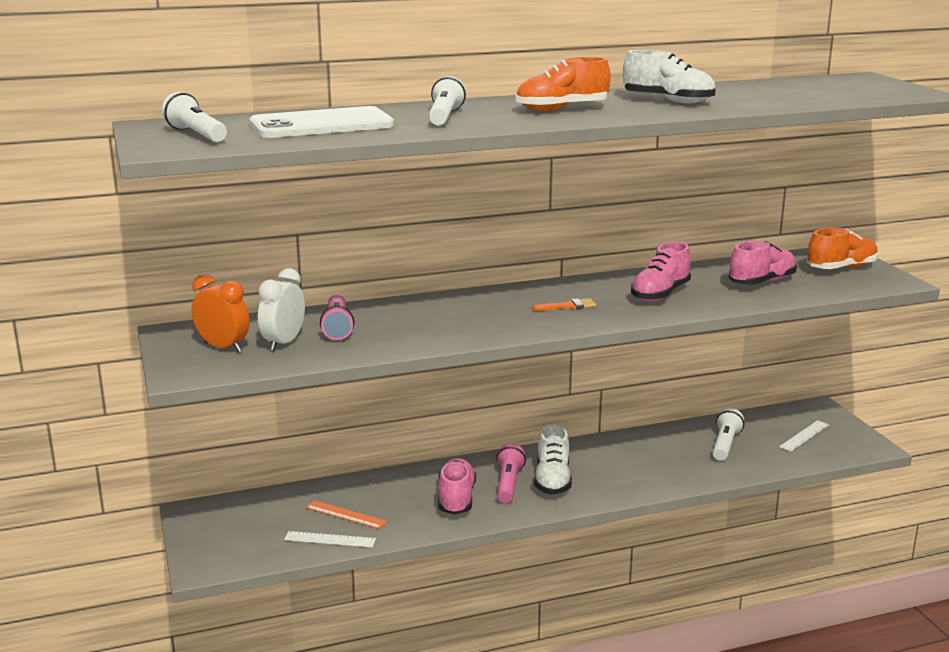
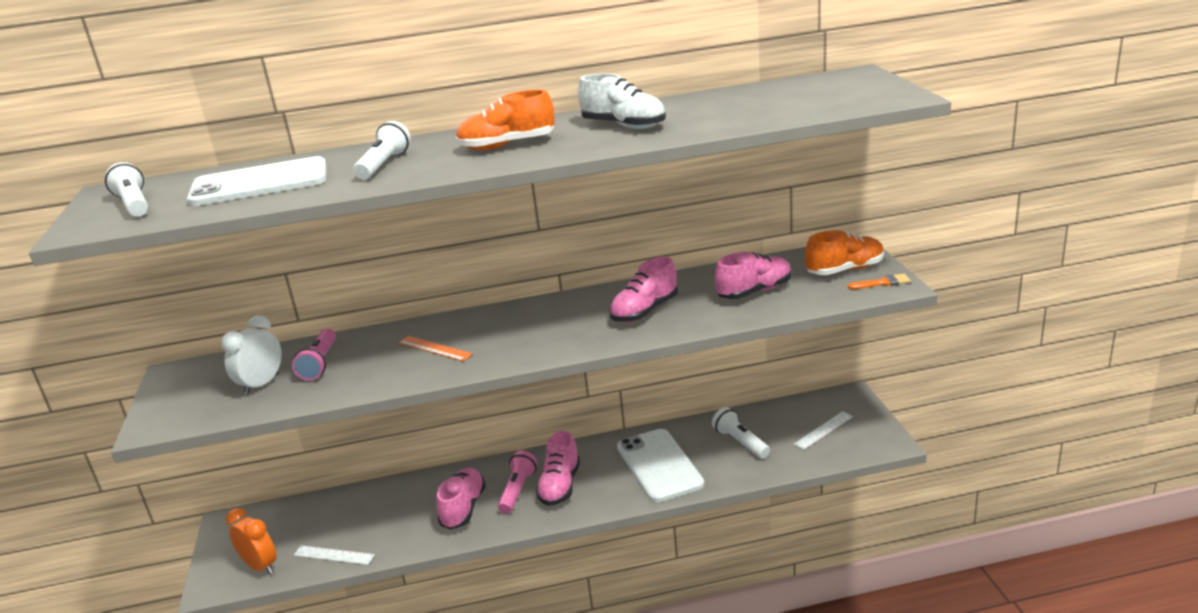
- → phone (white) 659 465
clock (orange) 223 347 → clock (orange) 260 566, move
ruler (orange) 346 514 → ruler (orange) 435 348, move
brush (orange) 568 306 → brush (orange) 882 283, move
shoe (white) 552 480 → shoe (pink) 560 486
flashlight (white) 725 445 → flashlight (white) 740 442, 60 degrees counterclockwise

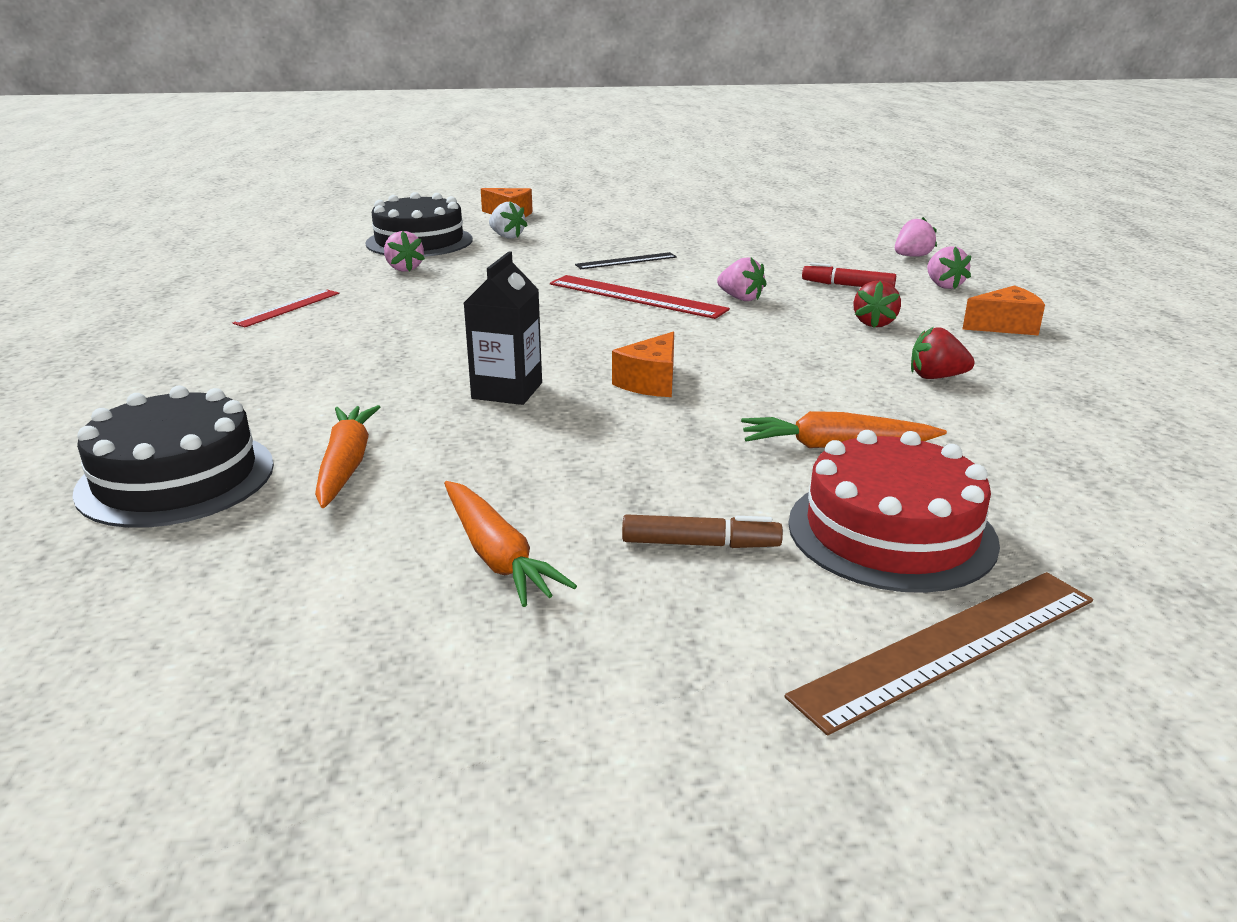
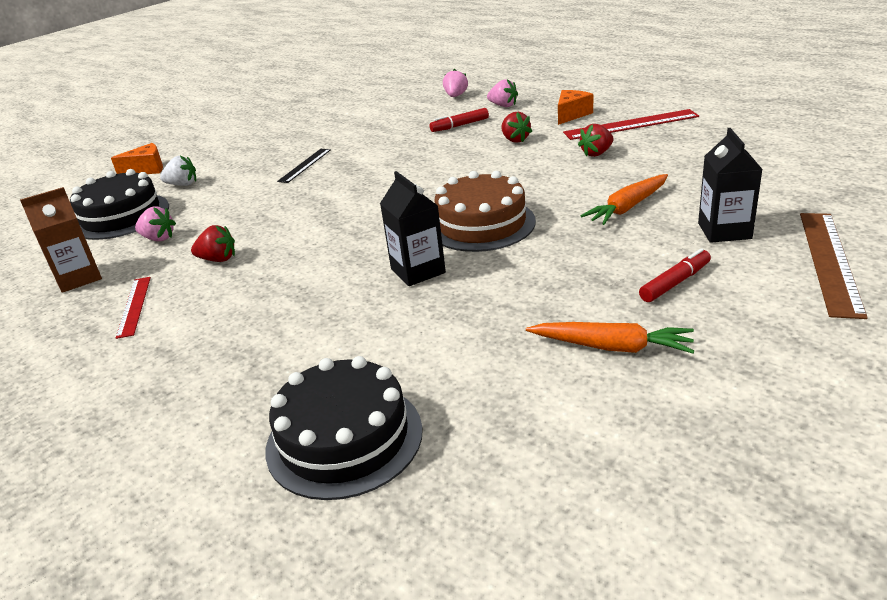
carrot (orange) 346 465 → -
strawberry (pink) 740 298 → -
- → carton (brown) 79 278
- → strawberry (red) 218 259
ruler (red) 636 296 → ruler (red) 631 125, move
cheese (orange) 651 382 → cake (brown) 481 224
cake (red) 891 532 → carton (black) 724 231
marker (brown) 700 544 → marker (red) 675 283

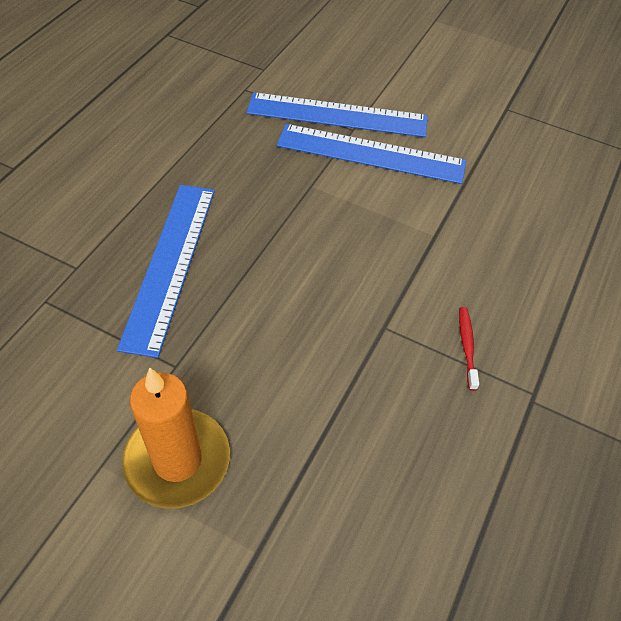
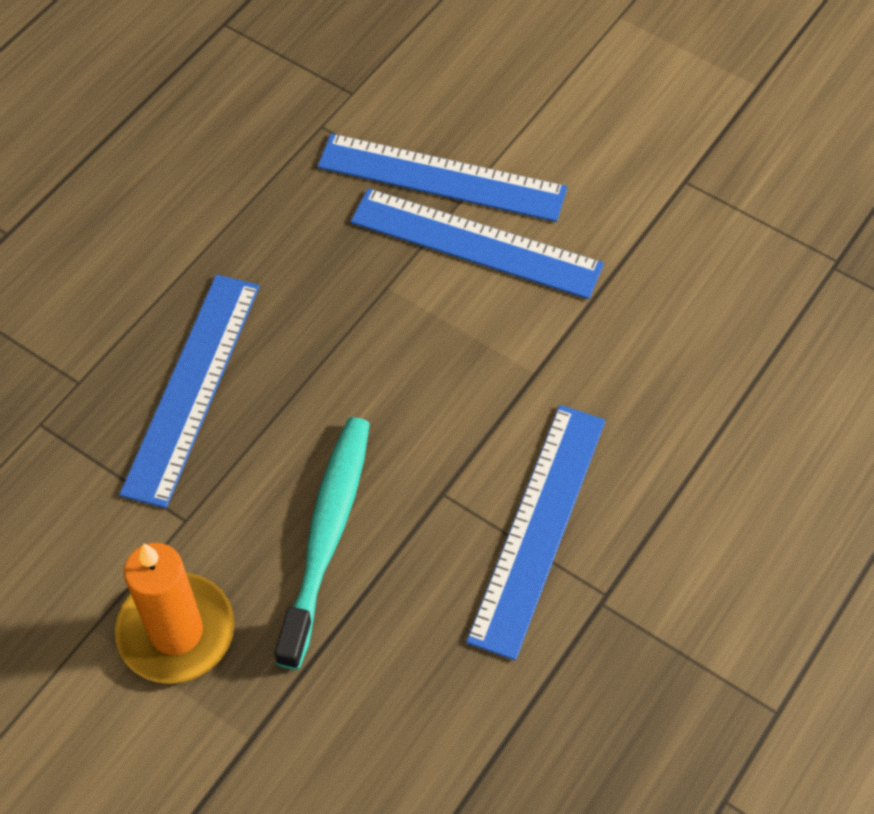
- → toothbrush (turquoise) 327 535
toothbrush (red) 467 346 → ruler (blue) 538 528

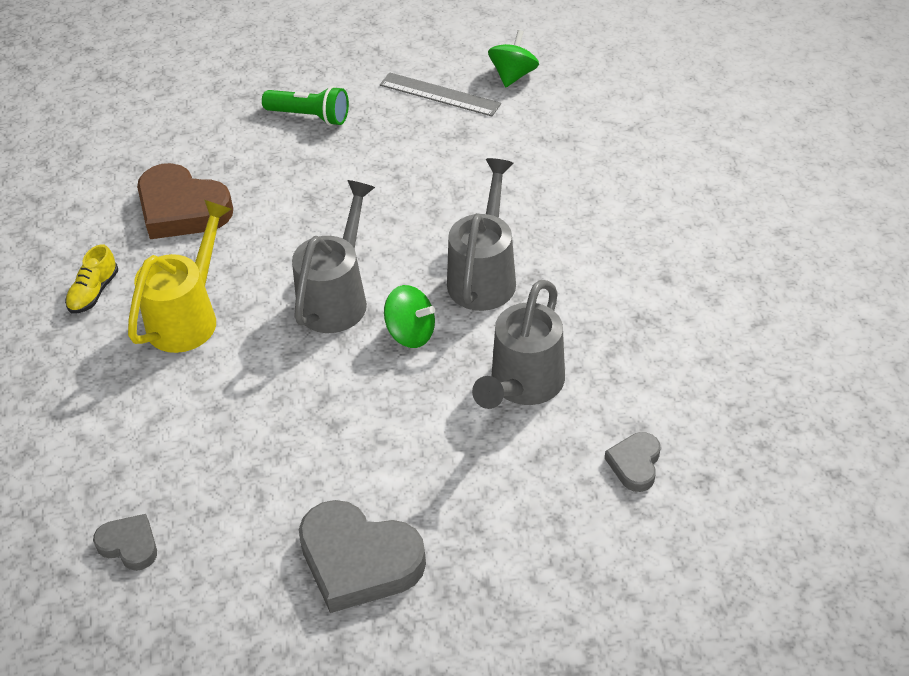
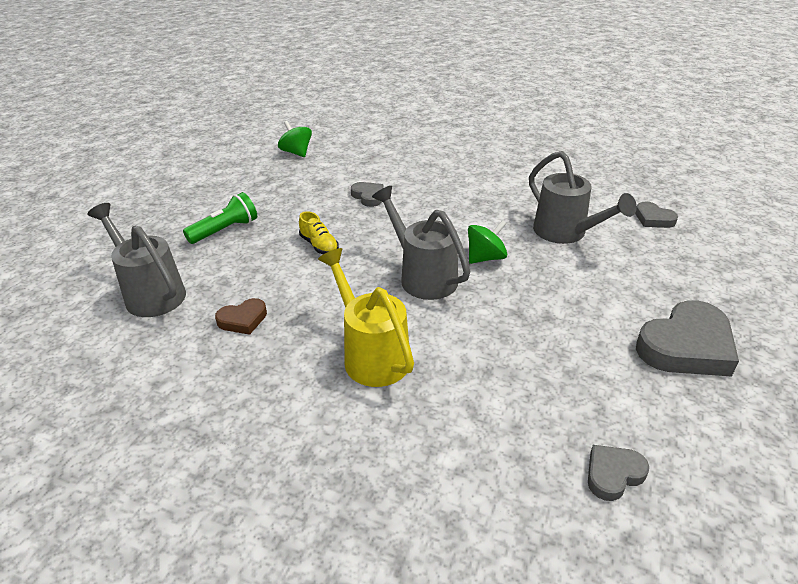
ruler (grey) 439 94 → -
- → heart (grey) 368 196
shoe (yellow) 94 292 → shoe (yellow) 319 245, move
watering can (grey) 484 276 → watering can (grey) 151 293, move
heart (brown) 182 209 → heart (brown) 243 320, x0.52

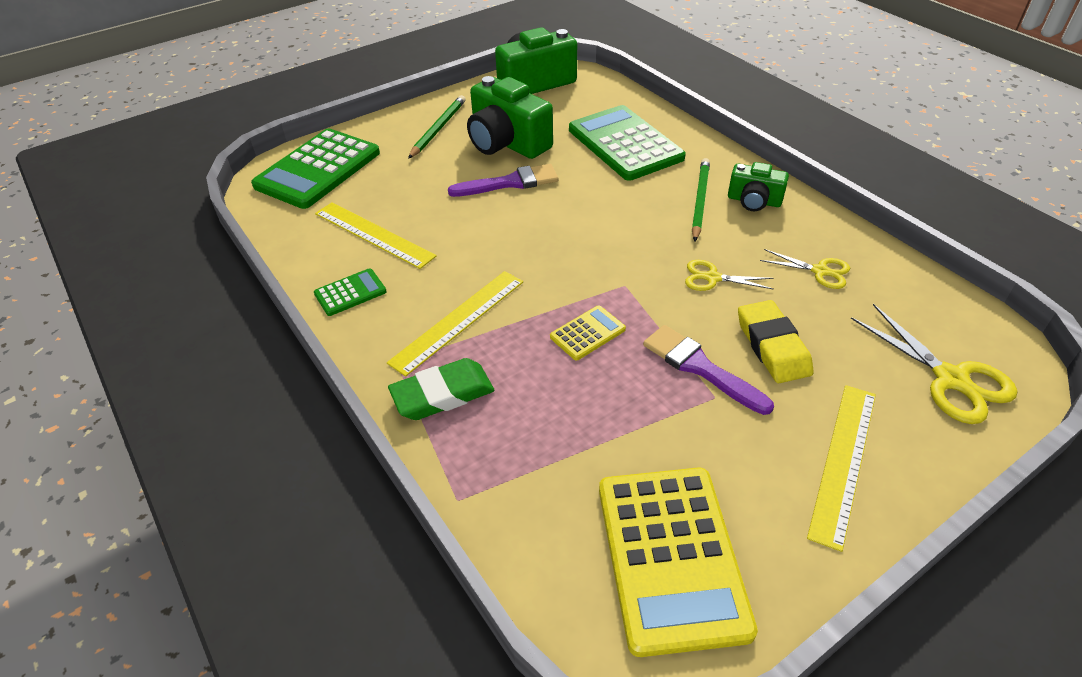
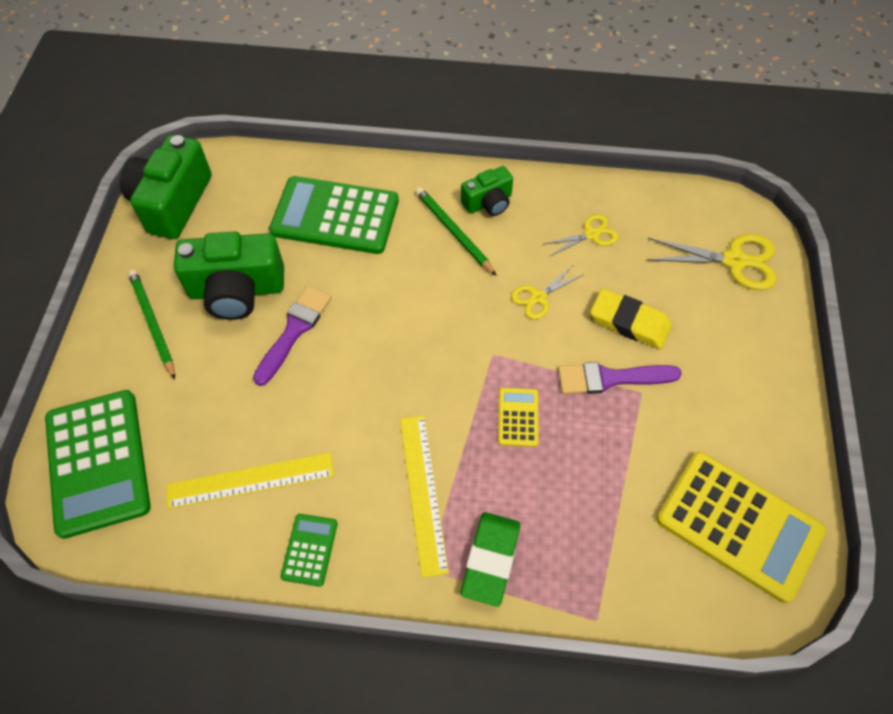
ruler (yellow) 843 461 → -

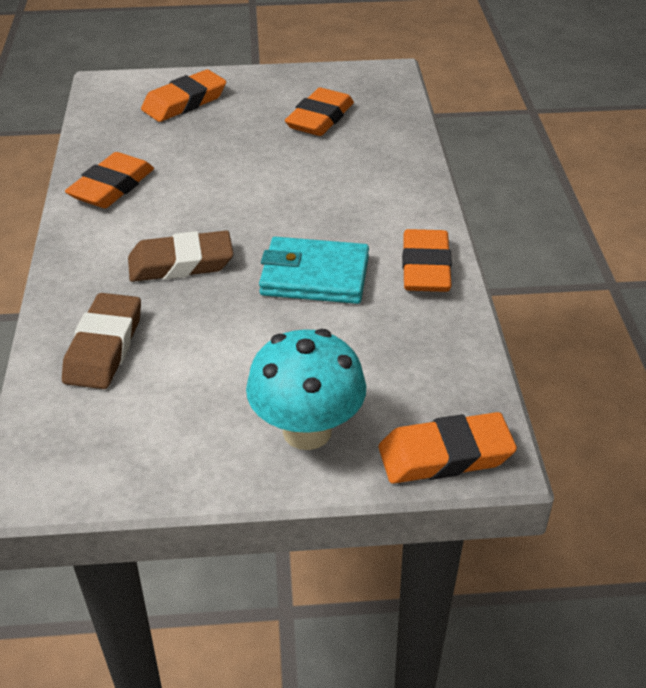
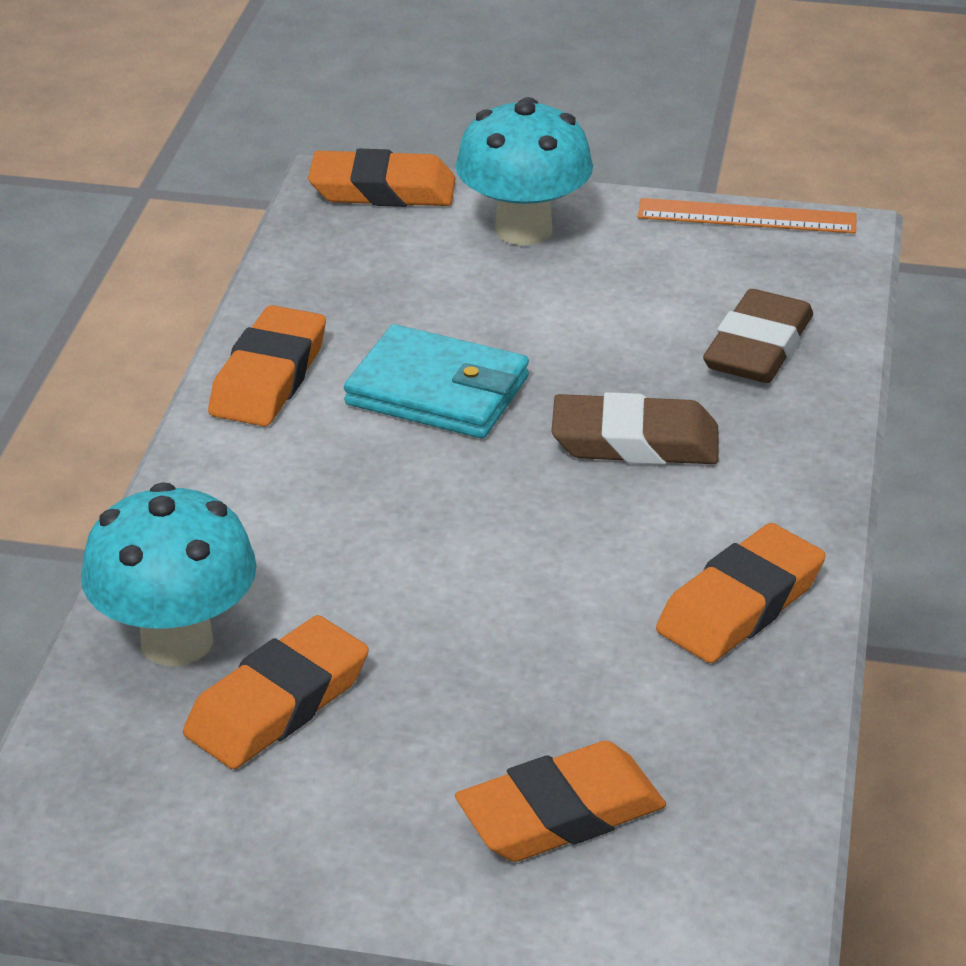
- → mushroom (turquoise) 177 641
- → ruler (orange) 746 216

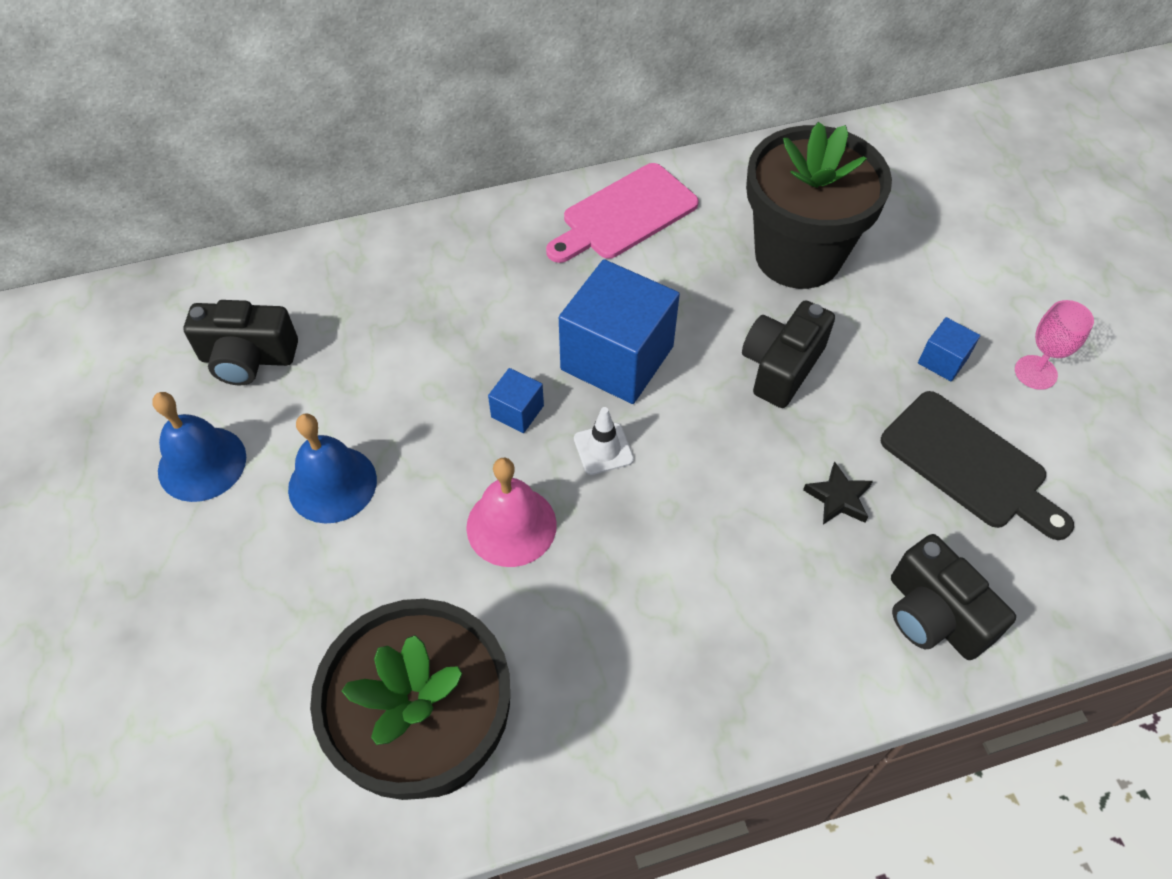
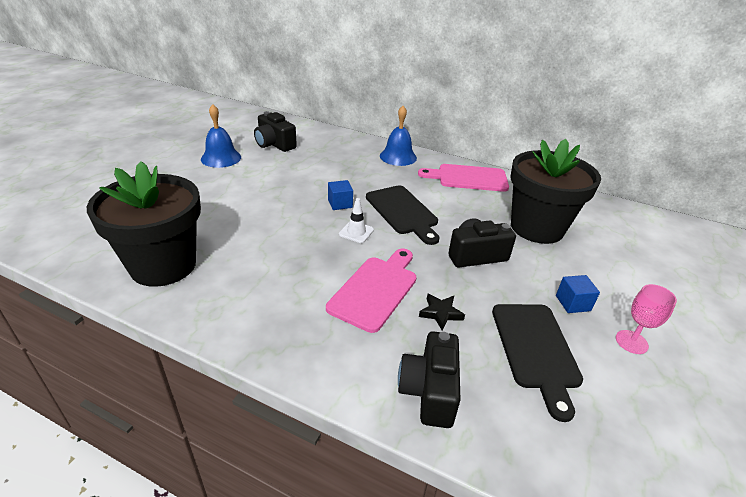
bell (pink) 511 525 → -
- → cutting board (pink) 375 290
bell (blue) 332 484 → bell (blue) 398 157, move
cube (blue) 617 358 → cutting board (black) 403 212

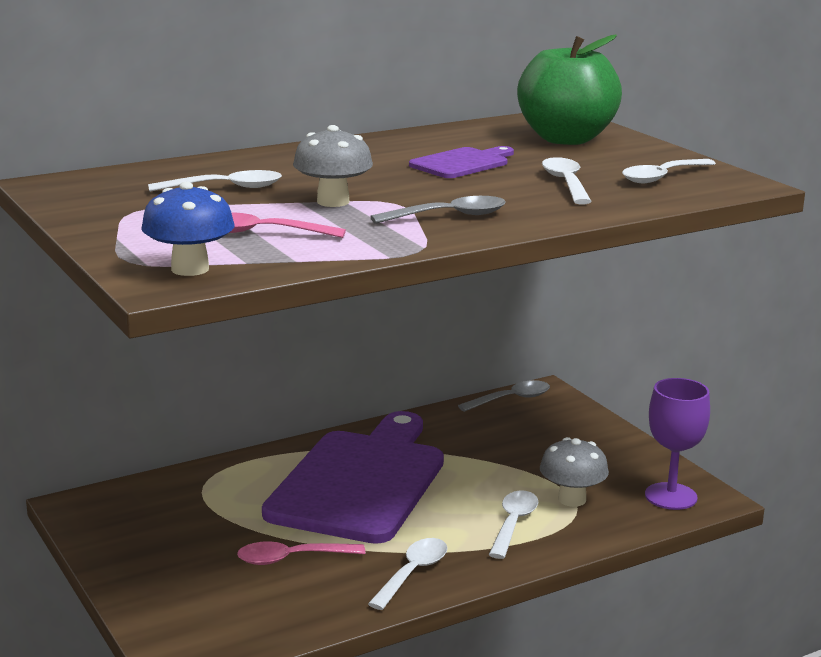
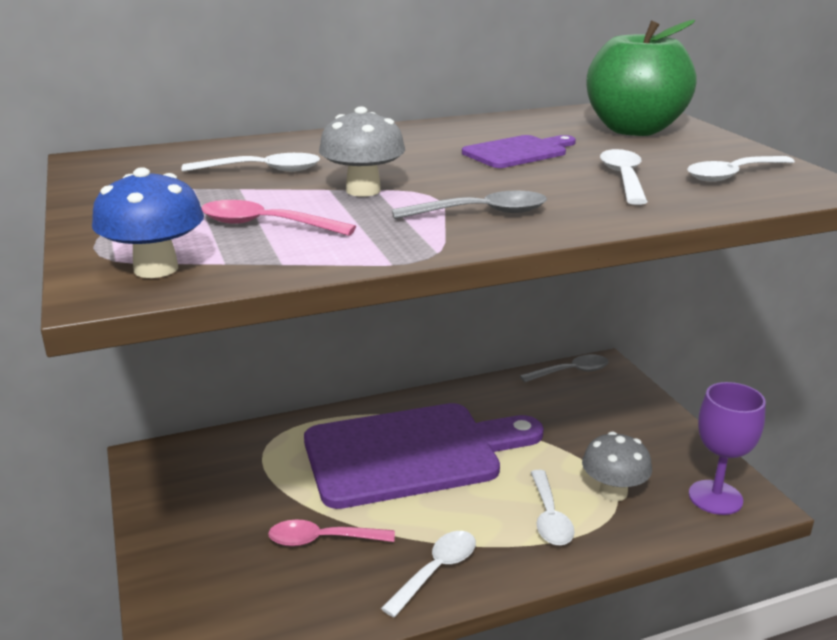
cutting board (purple) 360 482 → cutting board (purple) 411 453, 45 degrees clockwise
spoon (white) 513 524 → spoon (white) 549 517, 150 degrees clockwise

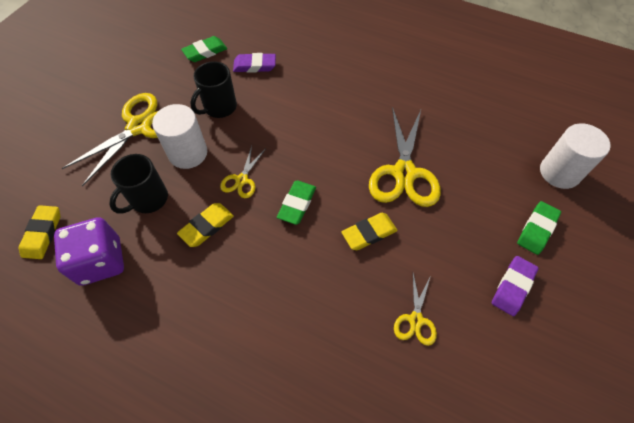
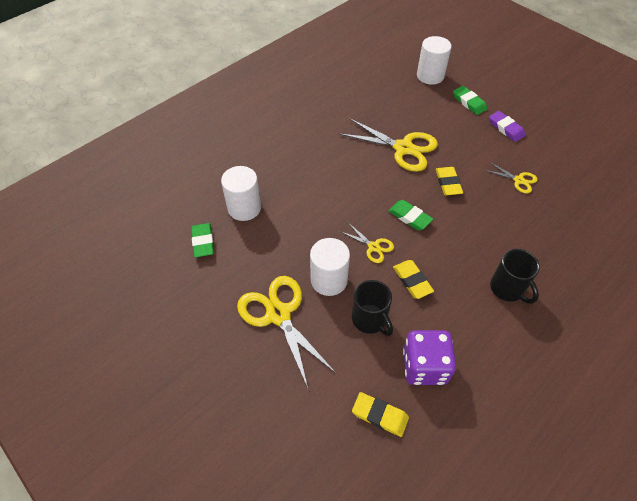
mug (black) 219 107 → mug (black) 507 289, move
eraser (purple) 254 65 → cylinder (white) 244 208

